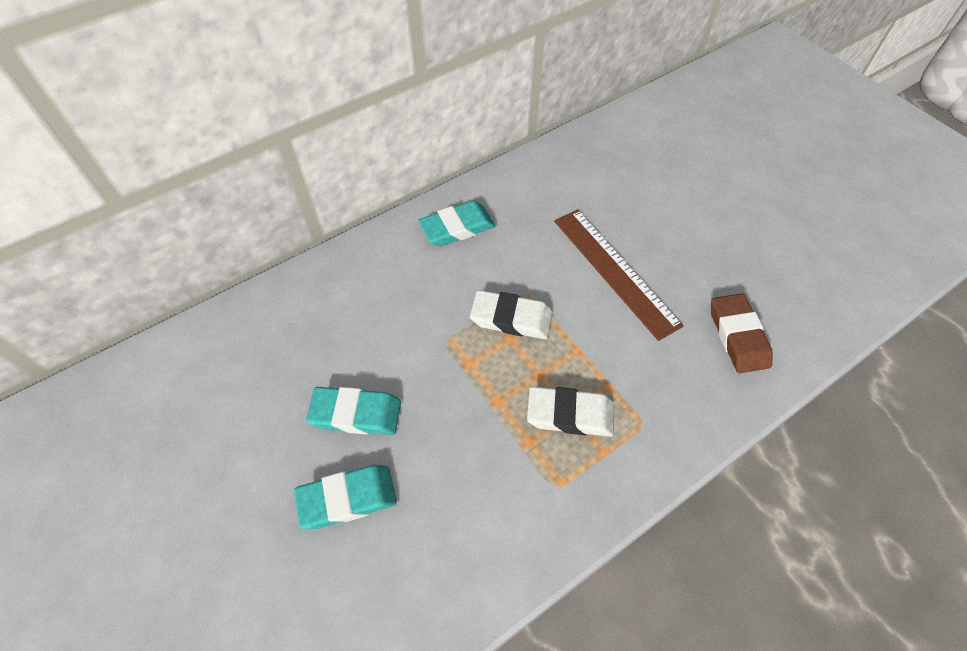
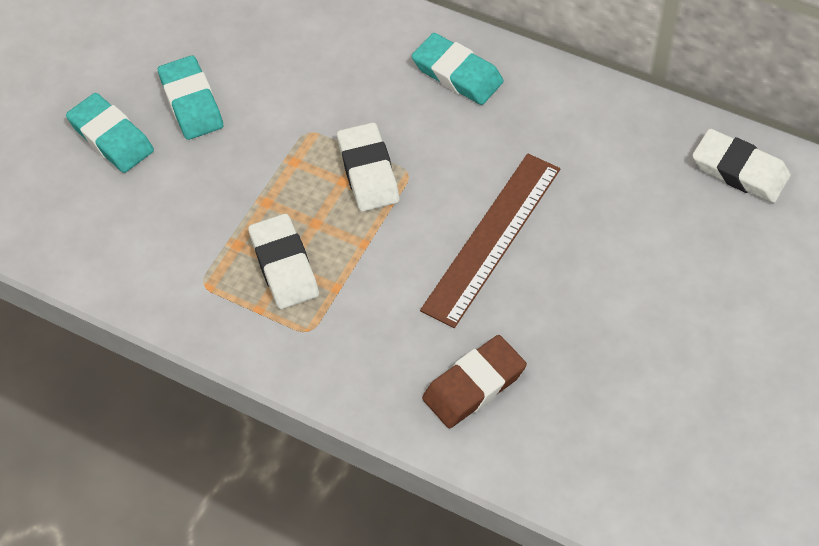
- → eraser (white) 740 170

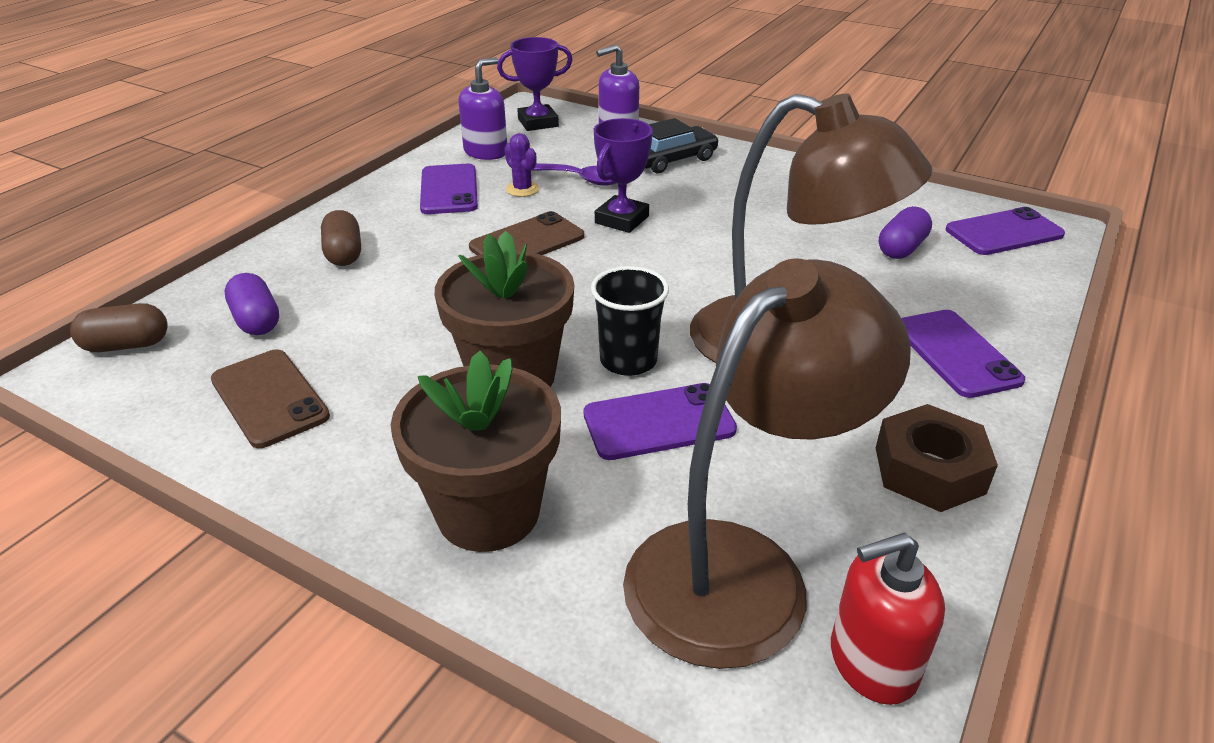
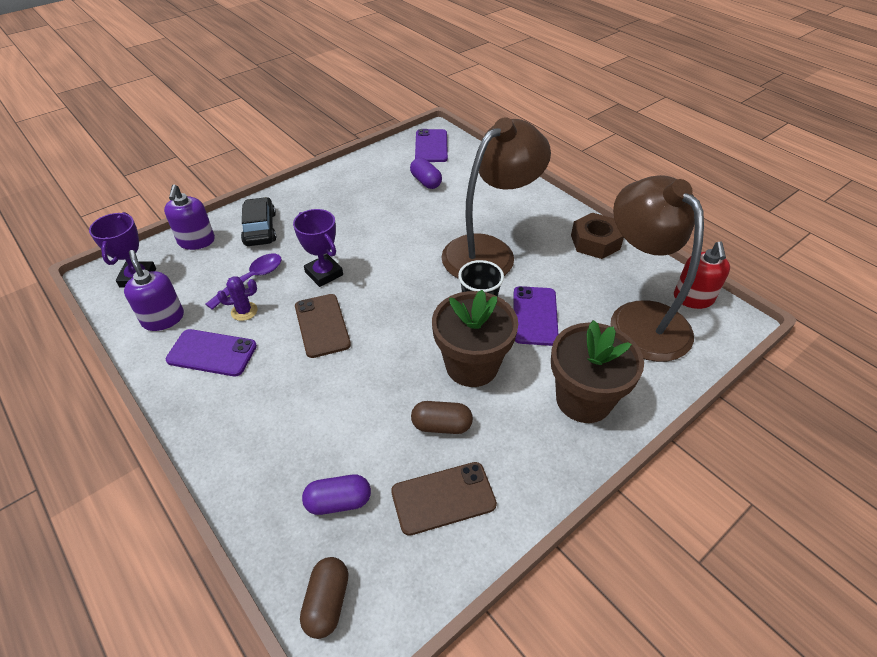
phone (purple) 955 353 → -
capsule (brown) 344 254 → capsule (brown) 441 425, move

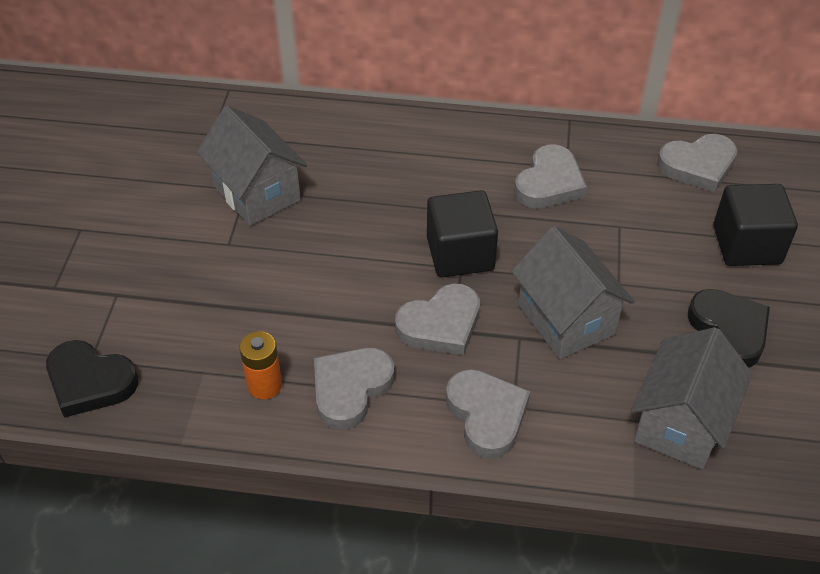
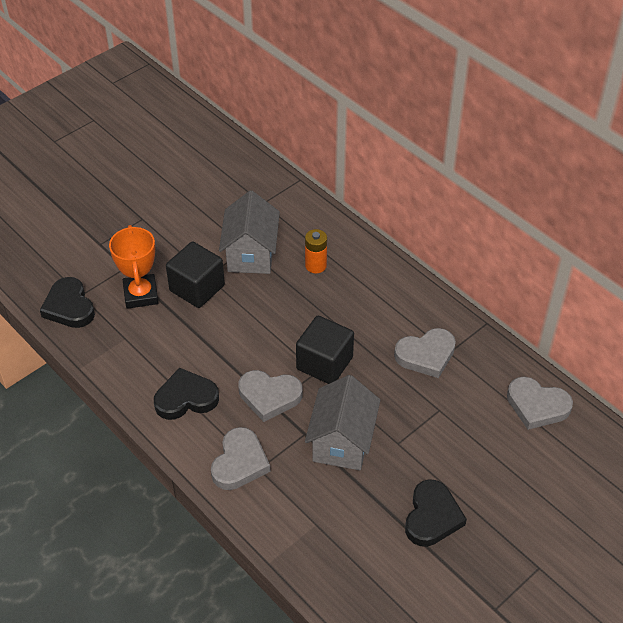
house (grey) 681 423 → -
- → trophy (orange) 141 294
battery (orange) 264 385 → battery (orange) 315 265, move
cube (black) 746 245 → cube (black) 197 288, move
heart (grey) 350 389 → heart (black) 186 398

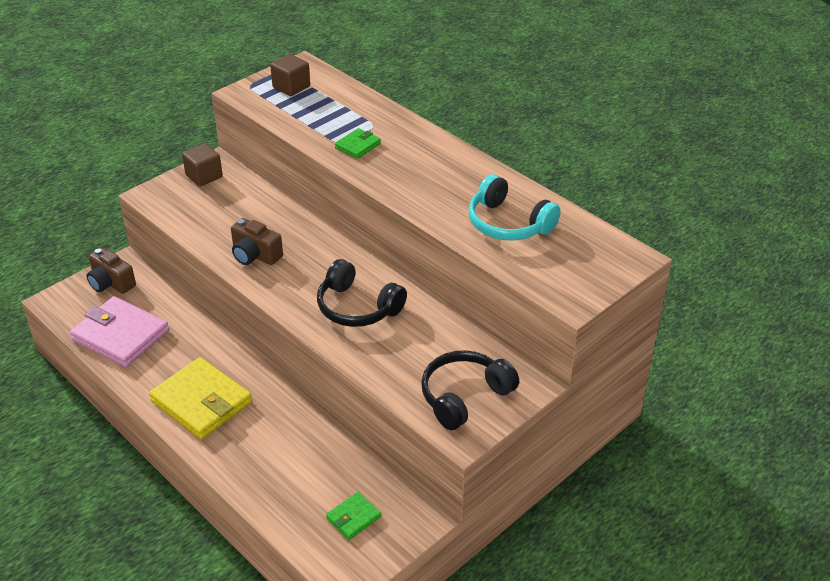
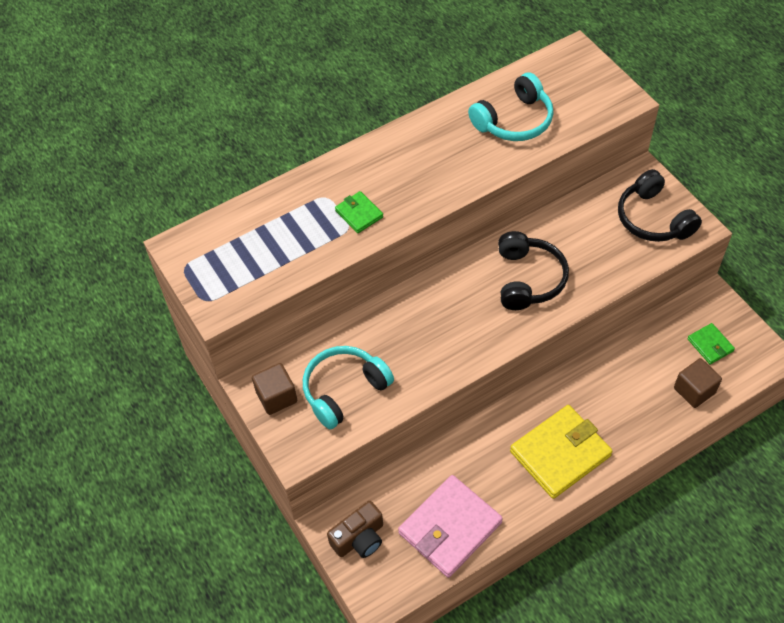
camera (brown) 255 255 → -
- → headphones (turquoise) 344 390
cube (brown) 291 87 → cube (brown) 694 390, move
headphones (black) 357 307 → headphones (black) 528 279, 45 degrees counterclockwise

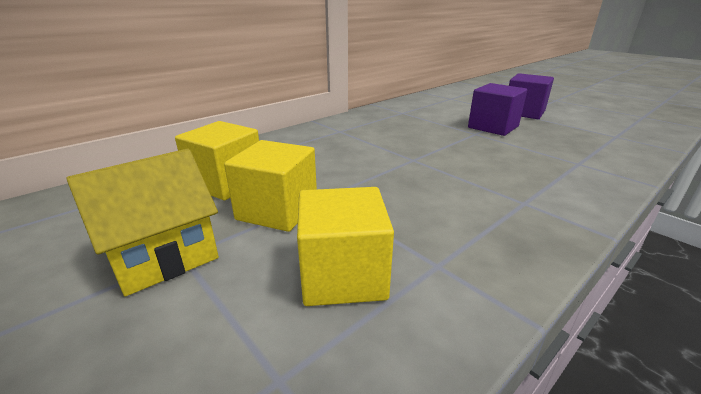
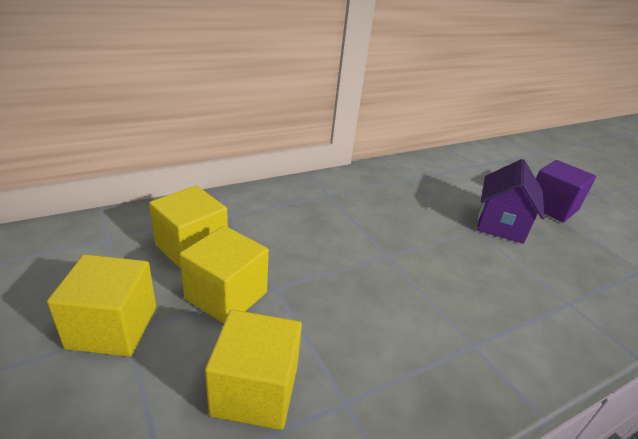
house (yellow) 163 256 → cube (yellow) 113 327
cube (purple) 493 127 → house (purple) 501 224

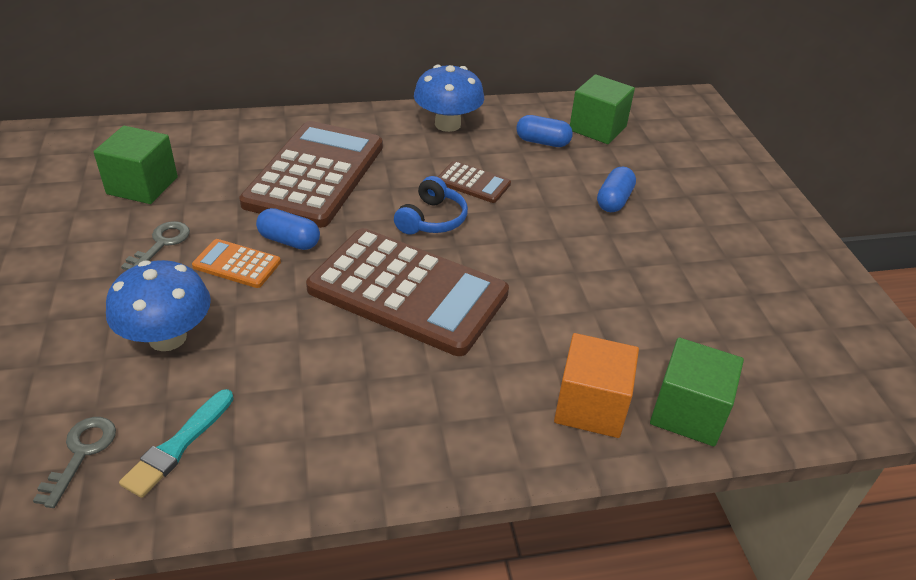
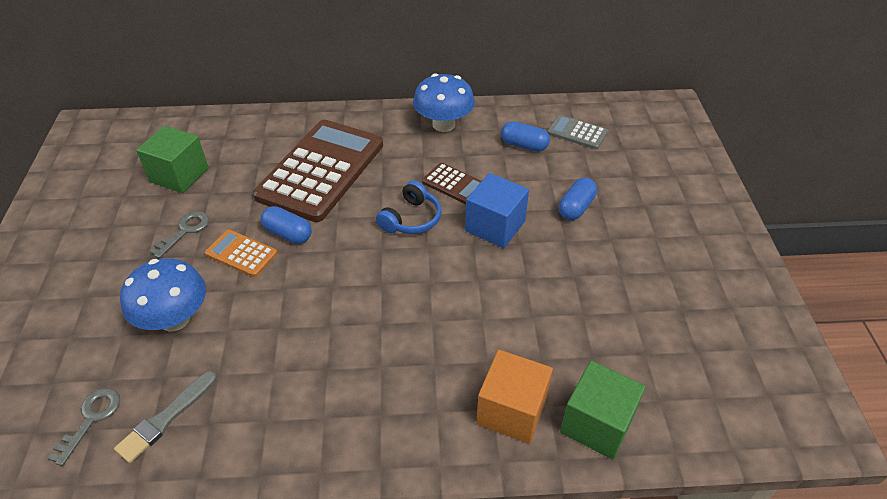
calculator (brown) 408 292 → -
- → cube (blue) 495 226
cube (green) 597 128 → calculator (grey) 577 133
brush (turquoise) 178 445 → brush (grey) 166 418

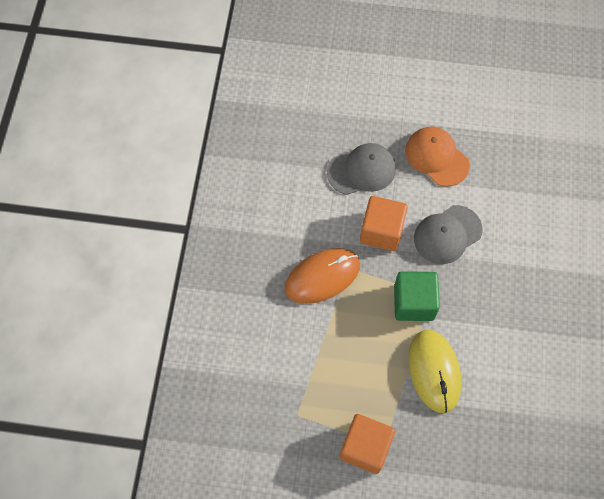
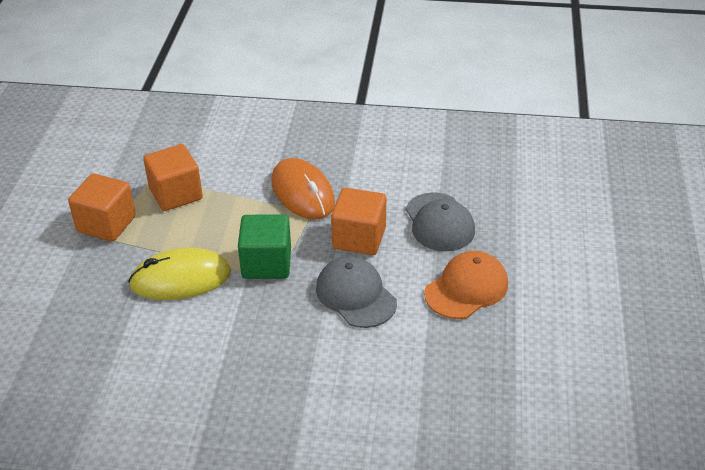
- → cube (orange) 176 194

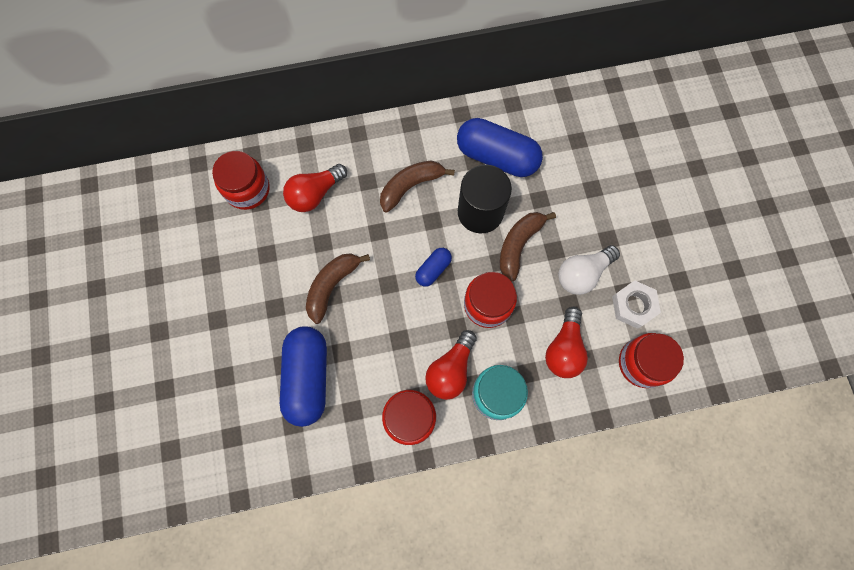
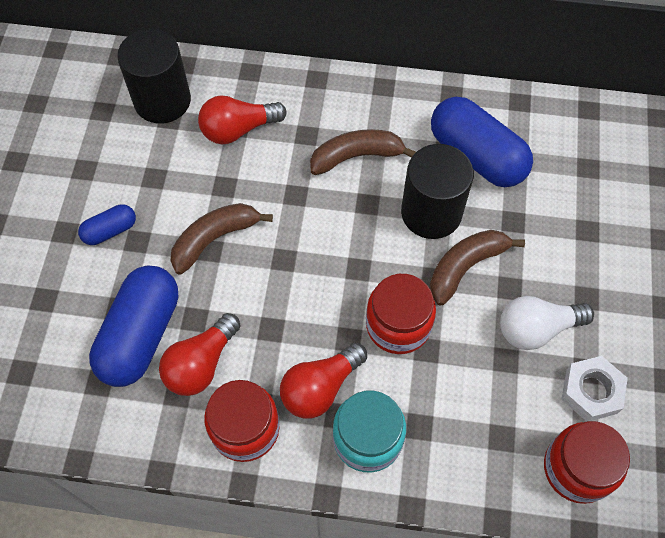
capsule (blue) 433 269 → capsule (blue) 110 230, move
light bulb (red) 564 349 → light bulb (red) 201 364, move
jar (red) 247 189 → cylinder (black) 162 100

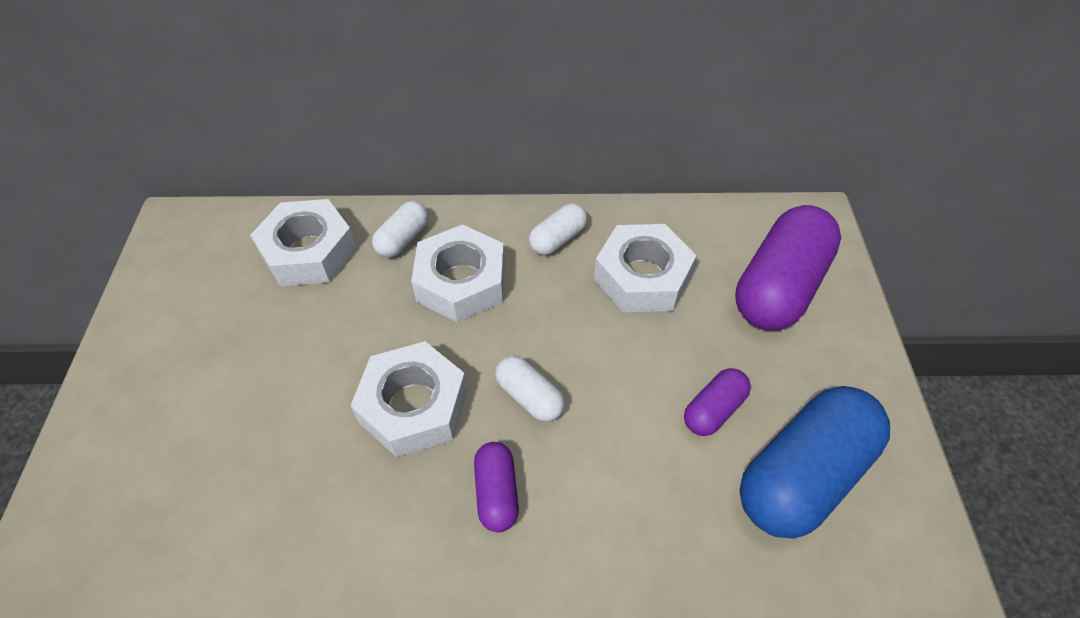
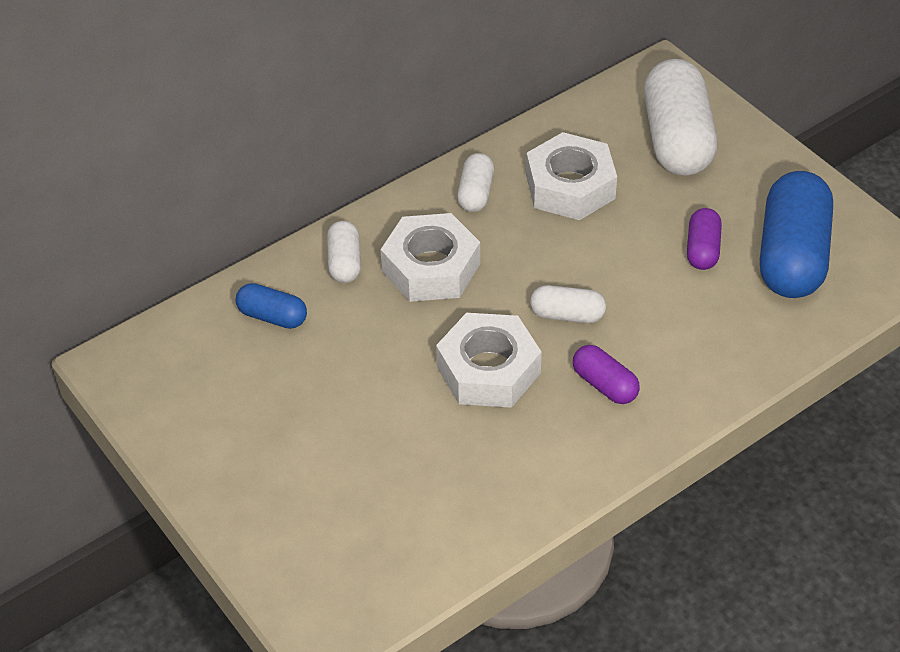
nut (white) 308 252 → capsule (blue) 272 316
capsule (purple) 779 287 → capsule (white) 677 139

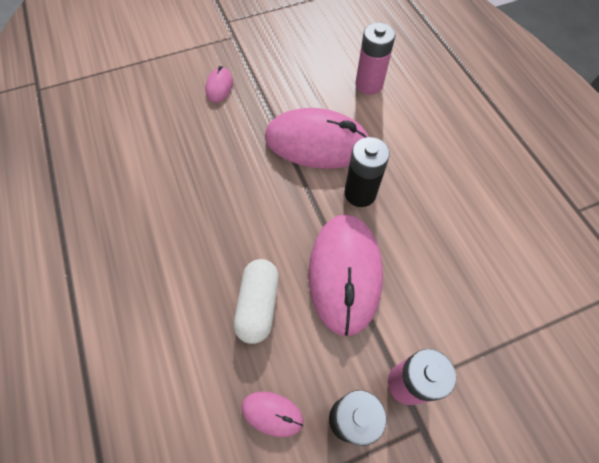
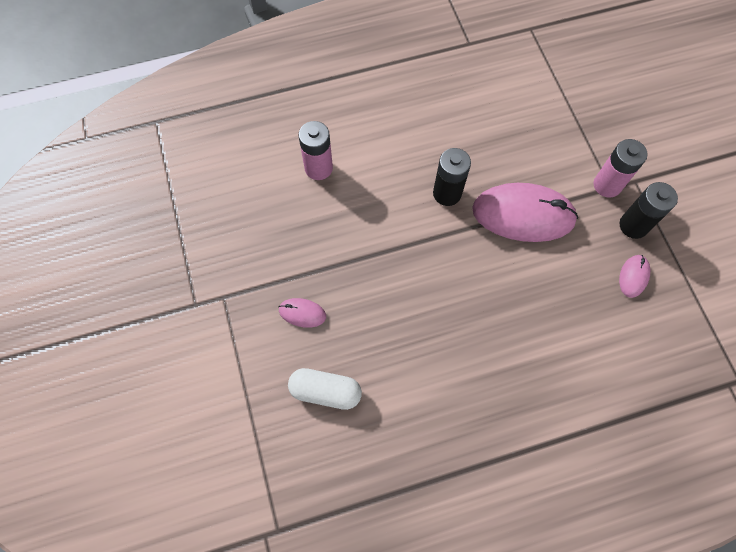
mouse (pink) 317 143 → -
capsule (white) 258 305 → capsule (white) 325 391, move

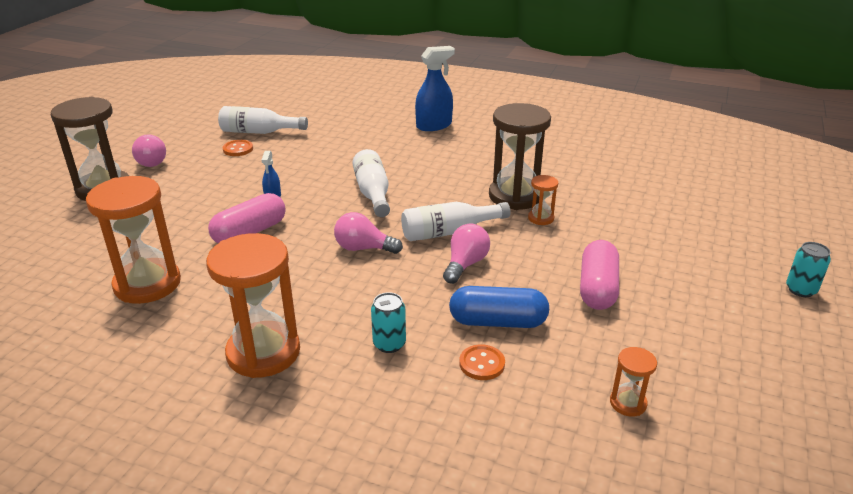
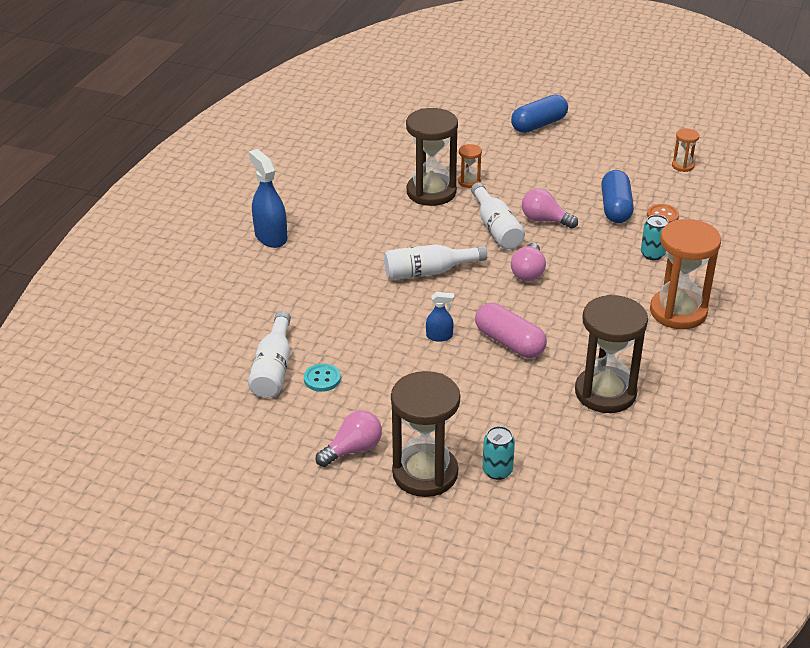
capsule (pink) 597 288 → -
- → capsule (blue) 539 125
can (turquoise) 801 290 → can (turquoise) 497 471, move
hourglass (orange) 147 284 → hourglass (brown) 605 393
button (orange) 238 149 → button (turquoise) 322 379

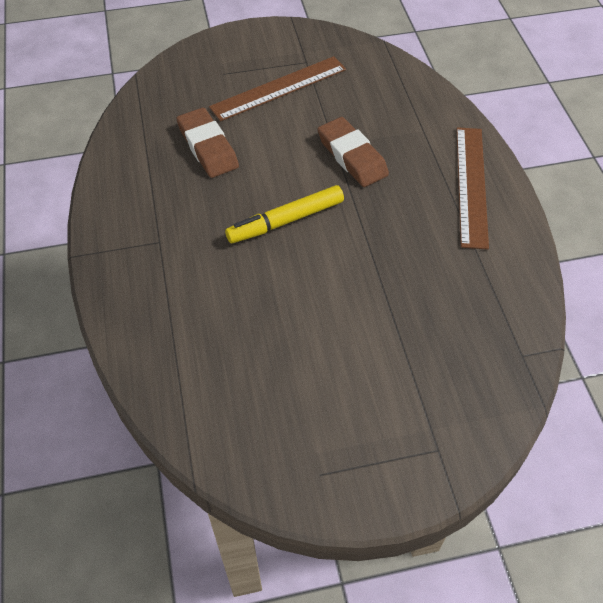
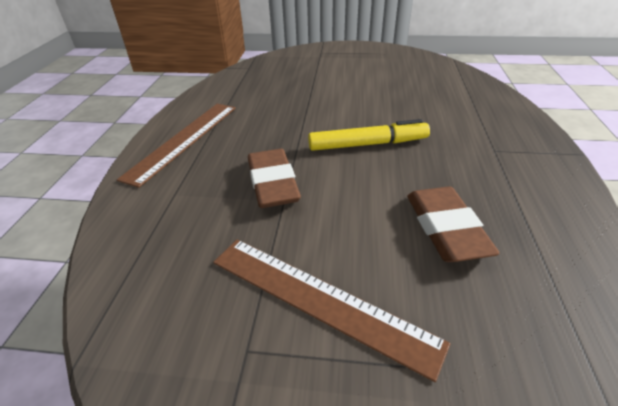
ruler (brown) 279 88 → ruler (brown) 320 299, 45 degrees clockwise

